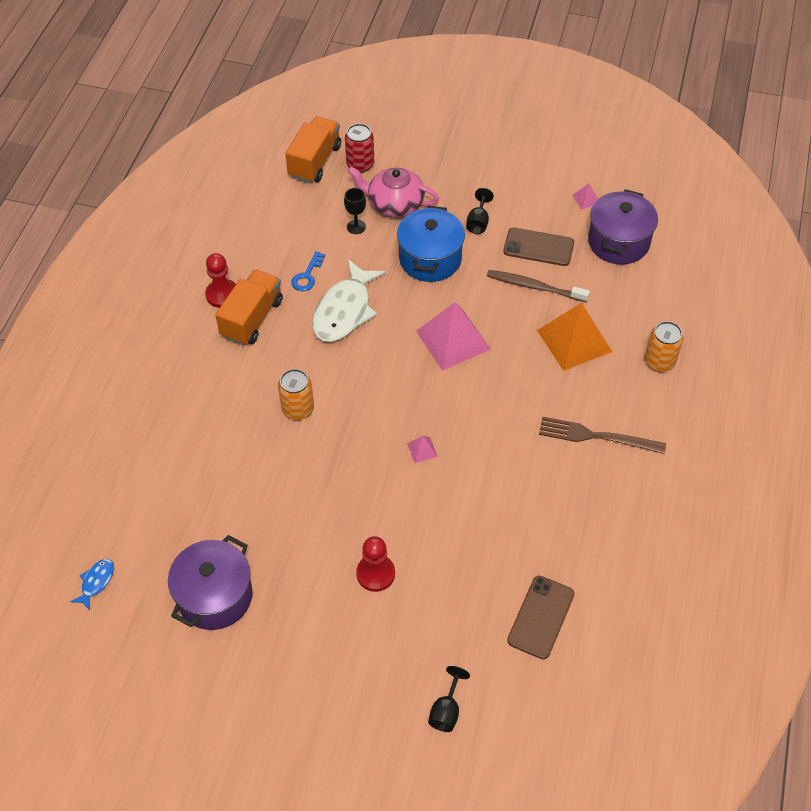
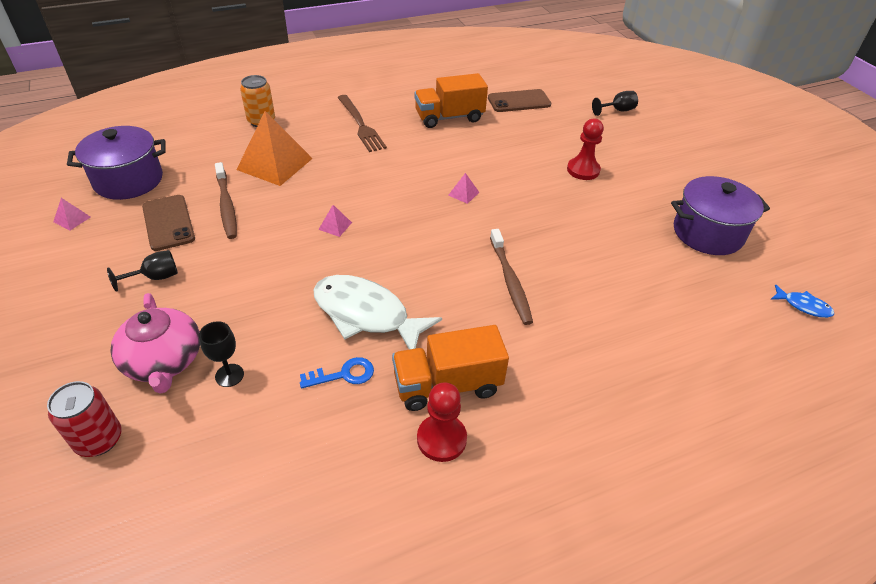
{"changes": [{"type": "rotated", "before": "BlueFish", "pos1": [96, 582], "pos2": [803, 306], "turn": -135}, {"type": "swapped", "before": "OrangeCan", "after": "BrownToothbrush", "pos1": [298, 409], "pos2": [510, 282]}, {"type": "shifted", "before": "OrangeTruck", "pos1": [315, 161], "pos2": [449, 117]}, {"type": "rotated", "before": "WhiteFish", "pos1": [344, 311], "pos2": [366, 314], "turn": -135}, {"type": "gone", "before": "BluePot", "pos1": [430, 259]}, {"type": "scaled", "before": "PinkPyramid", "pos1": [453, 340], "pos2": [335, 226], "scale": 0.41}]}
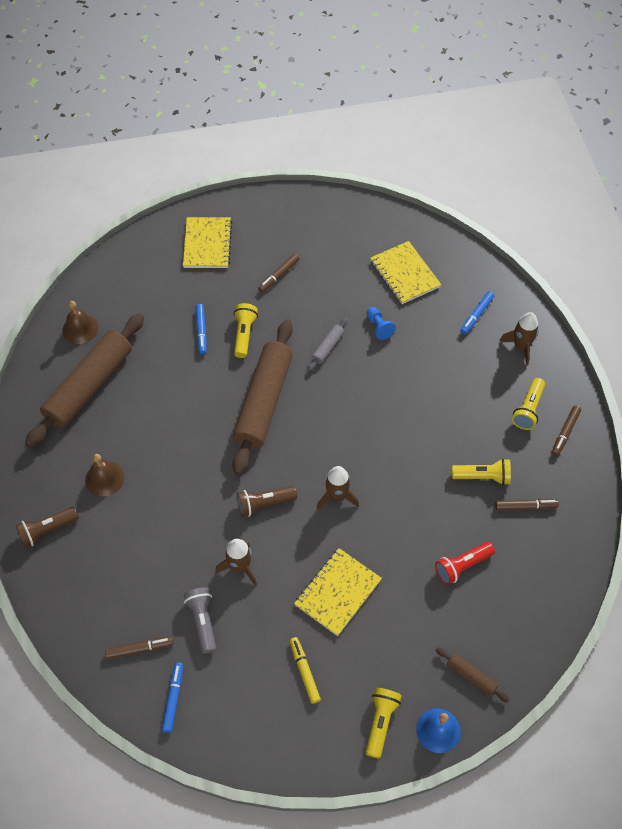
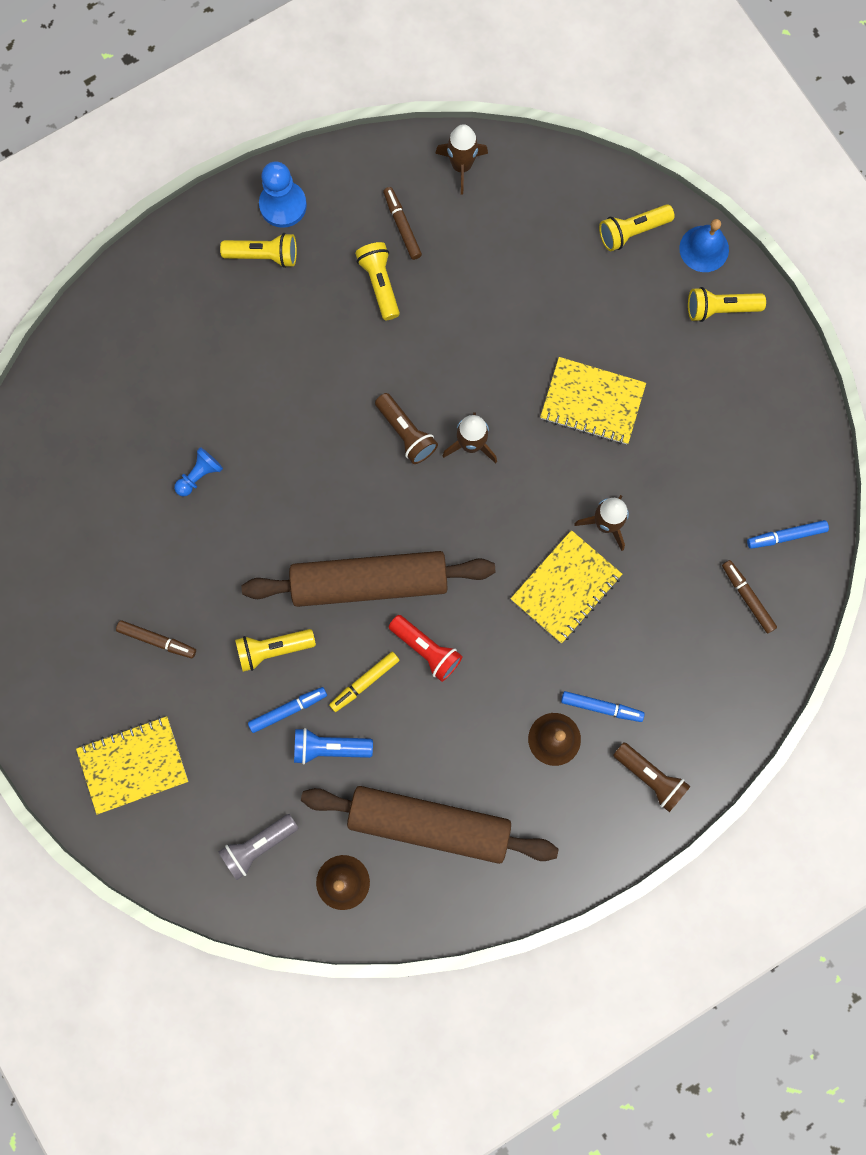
{"changes": [{"type": "shifted", "before": "GreyFlashlight", "pos1": [203, 621], "pos2": [258, 845]}, {"type": "shifted", "before": "BrownFlashlight", "pos1": [264, 504], "pos2": [406, 433]}, {"type": "shifted", "before": "YellowMarker", "pos1": [304, 671], "pos2": [364, 682]}, {"type": "gone", "before": "GreyRollingPin", "pos1": [328, 347]}, {"type": "shifted", "before": "YellowNotebook", "pos1": [404, 274], "pos2": [566, 587]}, {"type": "shifted", "before": "RedFlashlight", "pos1": [462, 566], "pos2": [426, 649]}, {"type": "swapped", "before": "BrownRollingPin", "after": "YellowFlashlight", "pos1": [471, 676], "pos2": [632, 231]}, {"type": "shifted", "before": "BlueMarker", "pos1": [476, 315], "pos2": [601, 707]}, {"type": "shifted", "before": "BrownRocket", "pos1": [521, 347], "pos2": [461, 166]}, {"type": "swapped", "before": "BrownMarker", "after": "BluePawn", "pos1": [565, 433], "pos2": [283, 205]}, {"type": "new", "after": "BlueFlashlight", "pos2": [329, 747]}]}
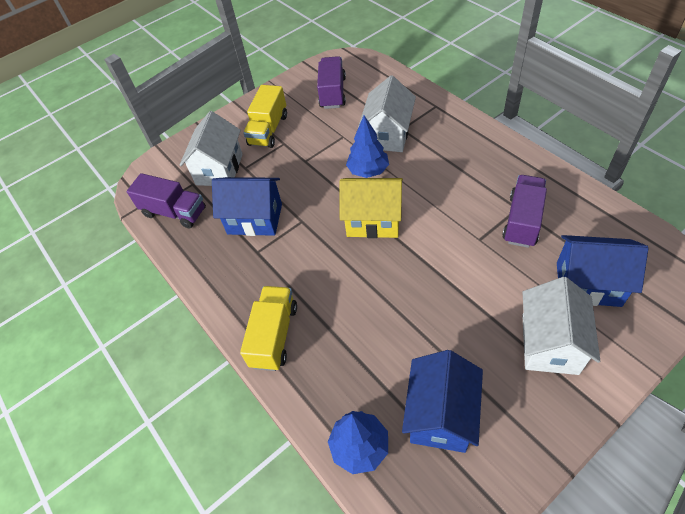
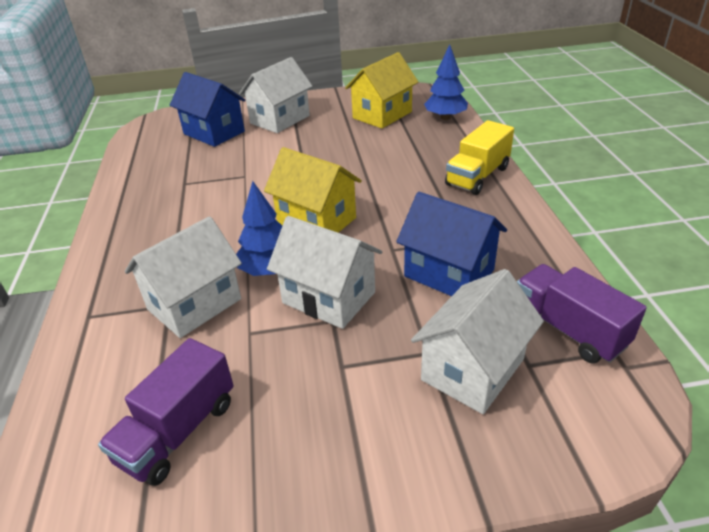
{"changes": [{"type": "gone", "before": "YellowTruck", "pos1": [268, 130]}, {"type": "repainted", "before": "BlueHouse", "after": "YellowHouse", "pos1": [440, 415], "pos2": [382, 115]}, {"type": "gone", "before": "PurpleTruck", "pos1": [522, 221]}, {"type": "new", "after": "WhiteHouse", "pos2": [329, 297]}]}
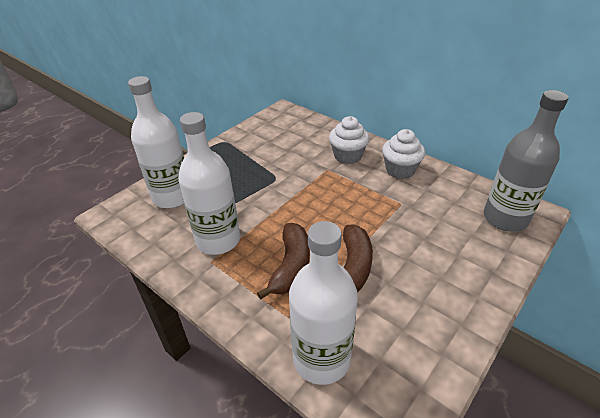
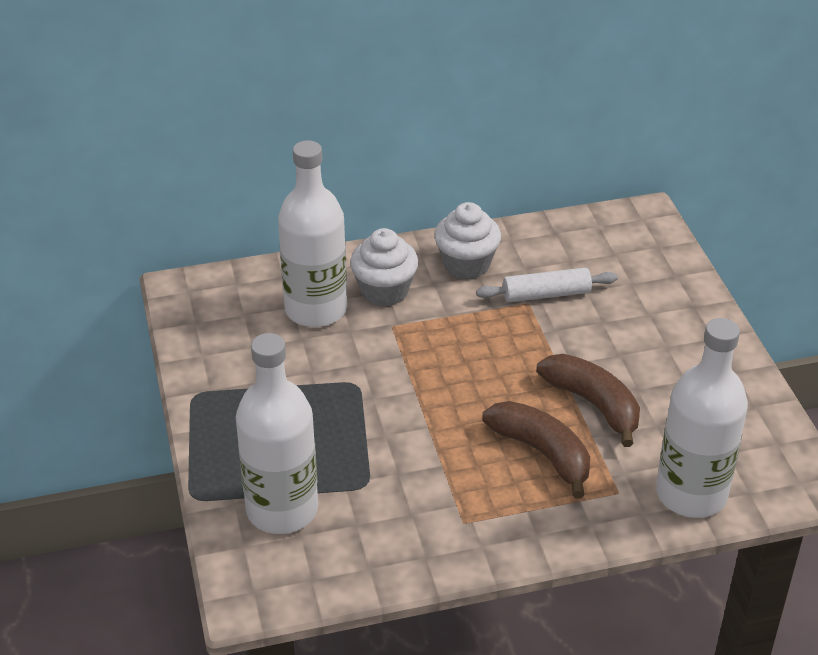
{"changes": [{"type": "shifted", "before": "WhiteBottle", "pos1": [218, 240], "pos2": [316, 309]}, {"type": "gone", "before": "GreyBottle", "pos1": [505, 218]}, {"type": "new", "after": "WhiteRollingPin", "pos2": [546, 294]}]}
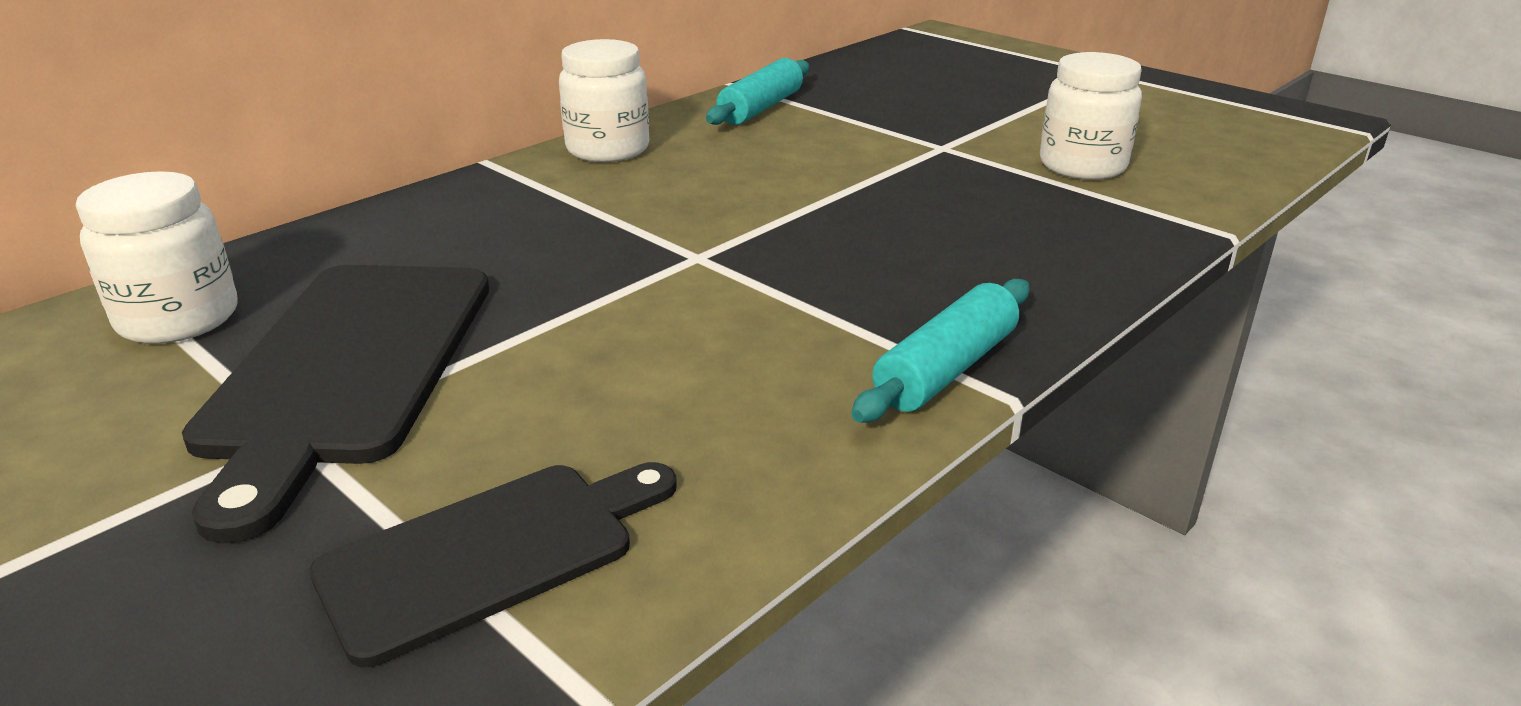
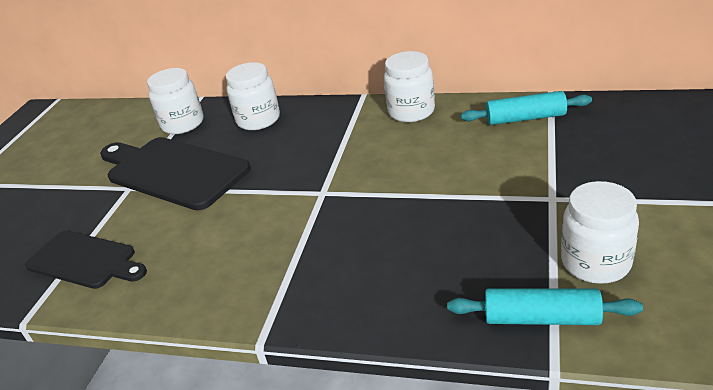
{"changes": [{"type": "rotated", "before": "BlackCuttingBoard", "pos1": [347, 369], "pos2": [173, 171], "turn": 60}, {"type": "shifted", "before": "TurquoiseRollingPin", "pos1": [946, 369], "pos2": [541, 318]}, {"type": "new", "after": "WhiteJar", "pos2": [258, 120]}]}
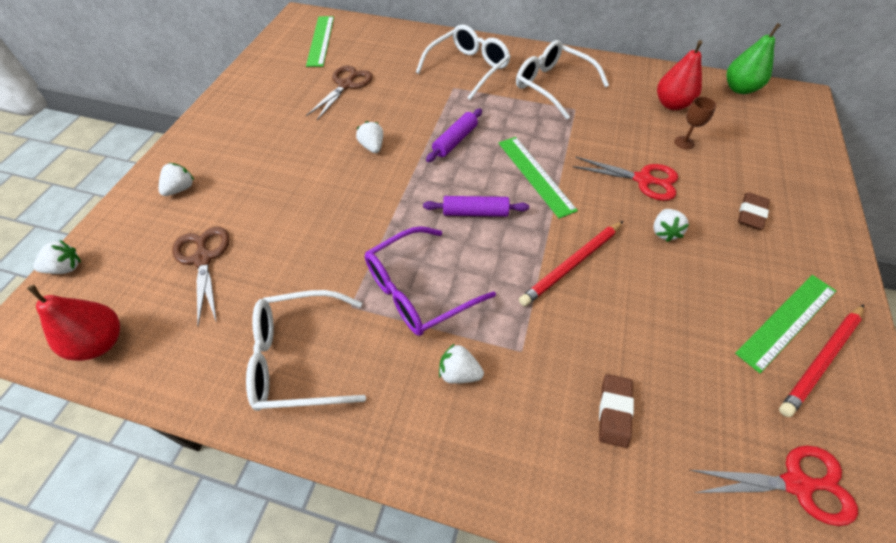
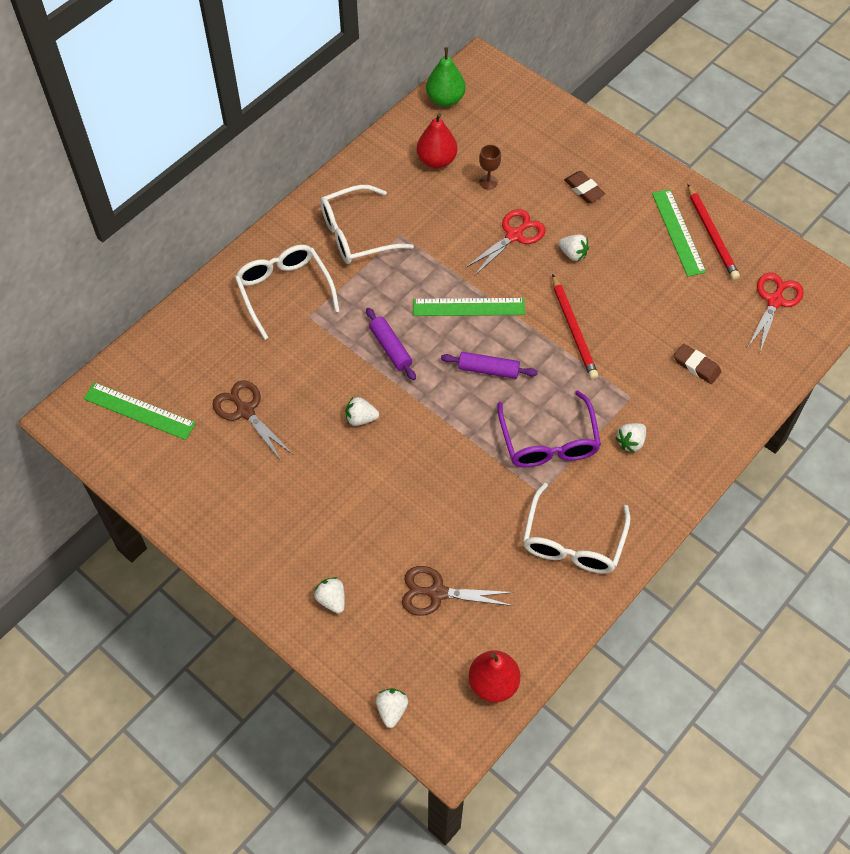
{"changes": [{"type": "rotated", "before": "PurpleRollingPin", "pos1": [475, 212], "pos2": [488, 370], "turn": 75}]}
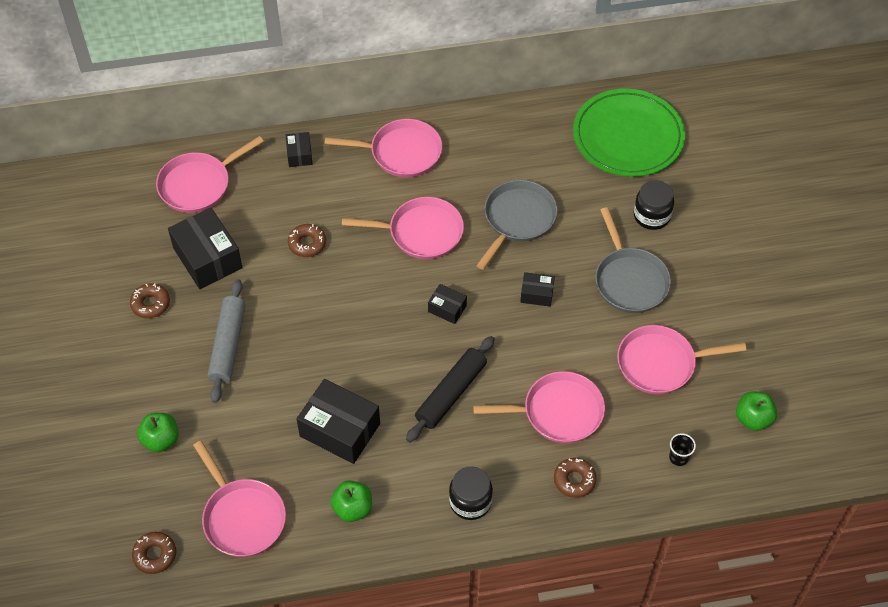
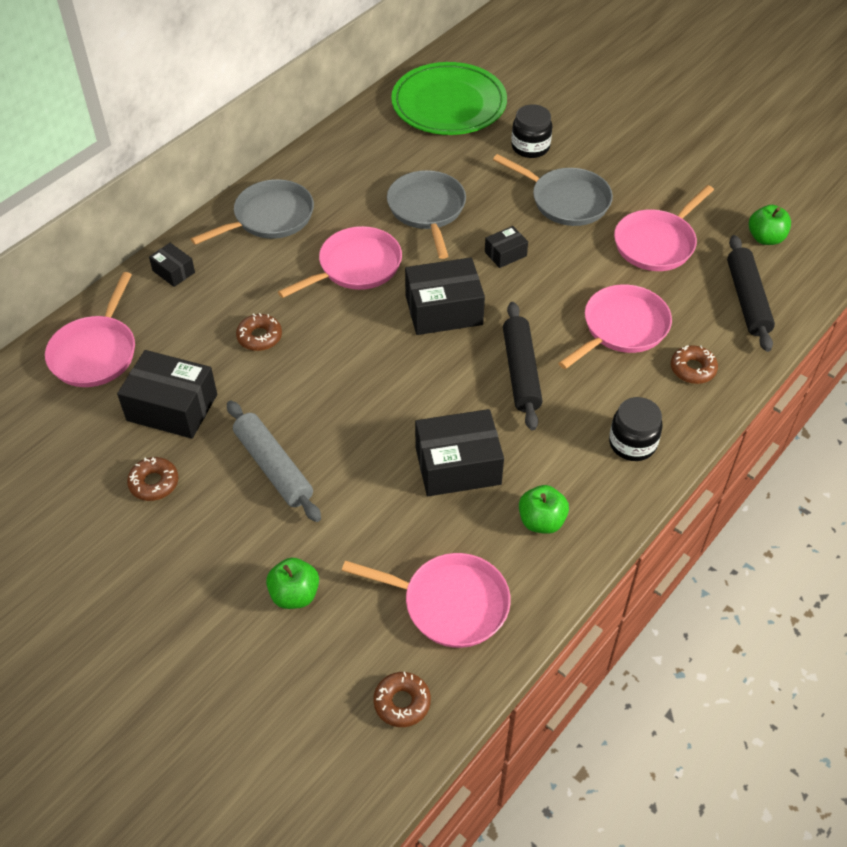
{"changes": [{"type": "repainted", "before": "PinkPan", "after": "GreyPan", "pos1": [401, 153], "pos2": [269, 218]}, {"type": "scaled", "before": "BlackBox", "pos1": [447, 308], "pos2": [443, 310], "scale": 1.96}, {"type": "swapped", "before": "BlackCup", "after": "BlackRollingPin", "pos1": [678, 457], "pos2": [747, 300]}]}
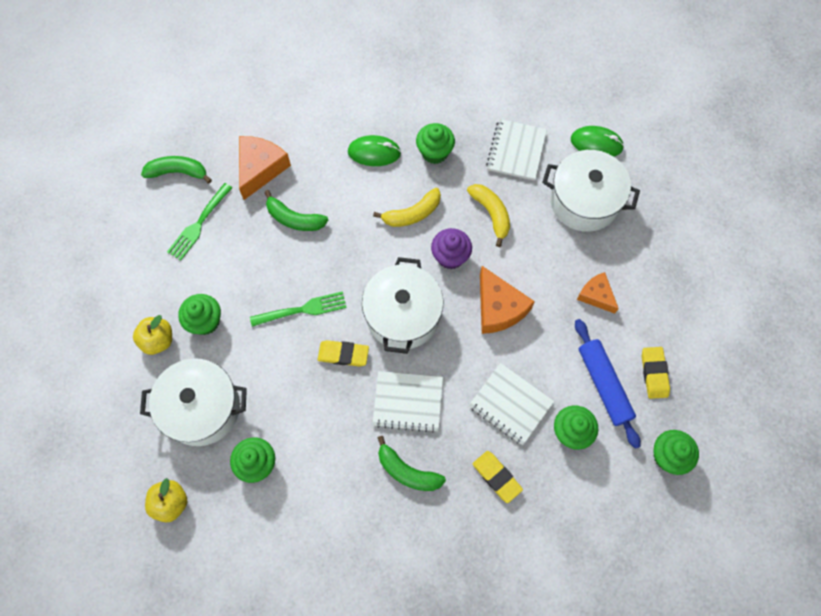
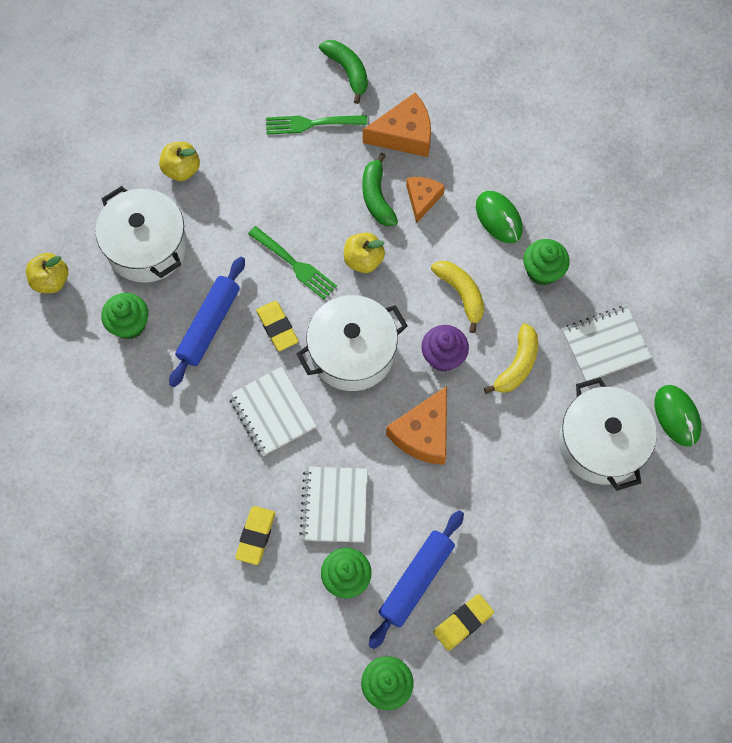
{"changes": [{"type": "gone", "before": "GreenCupcake", "pos1": [205, 321]}, {"type": "rotated", "before": "YellowBanana", "pos1": [412, 214], "pos2": [461, 294], "turn": -150}, {"type": "gone", "before": "GreenBanana", "pos1": [407, 471]}, {"type": "shifted", "before": "OrangeCheese", "pos1": [596, 295], "pos2": [422, 199]}, {"type": "new", "after": "BlueRollingPin", "pos2": [209, 325]}, {"type": "new", "after": "YellowApple", "pos2": [363, 260]}]}
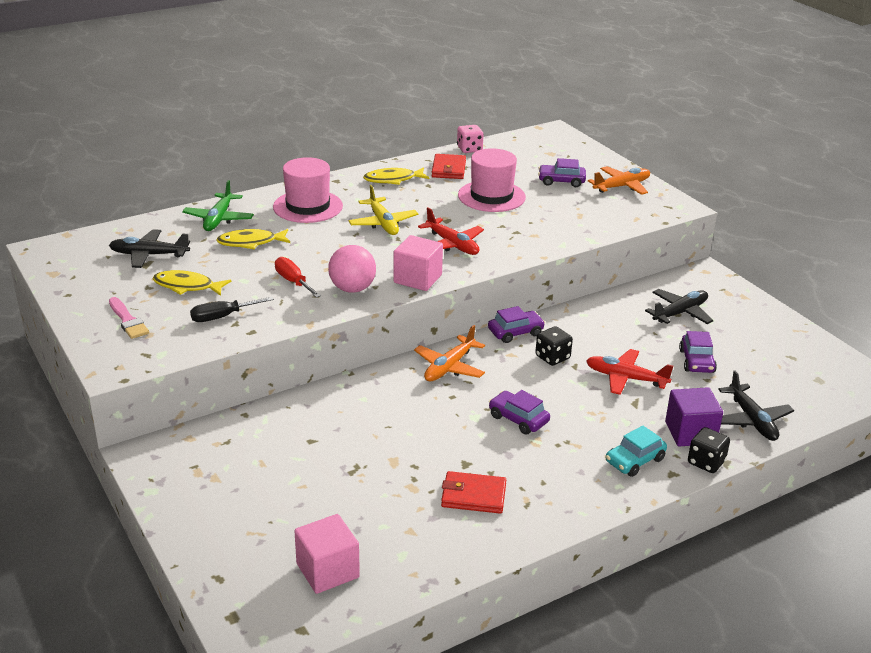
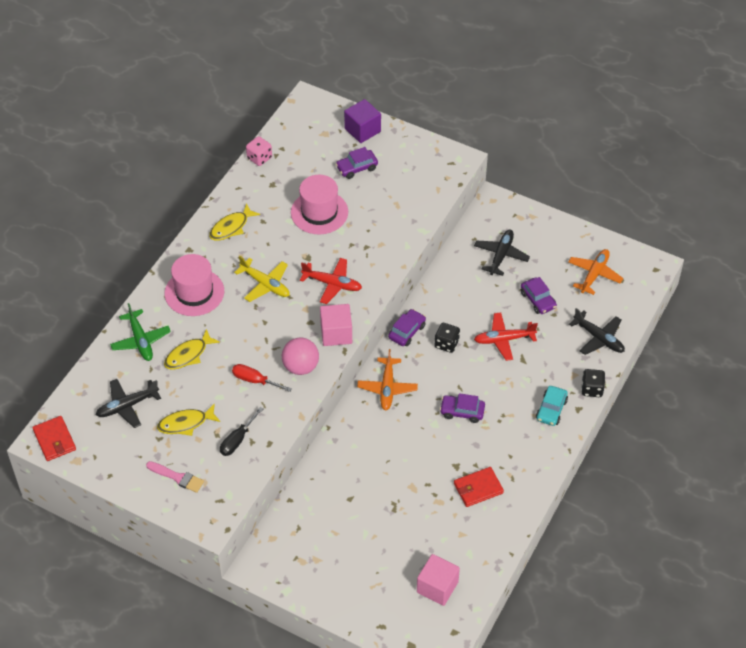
{"changes": [{"type": "shifted", "before": "RedWallet", "pos1": [448, 169], "pos2": [54, 440]}, {"type": "shifted", "before": "OrangePlane", "pos1": [622, 187], "pos2": [594, 274]}, {"type": "shifted", "before": "PurpleCube", "pos1": [690, 433], "pos2": [362, 130]}]}
